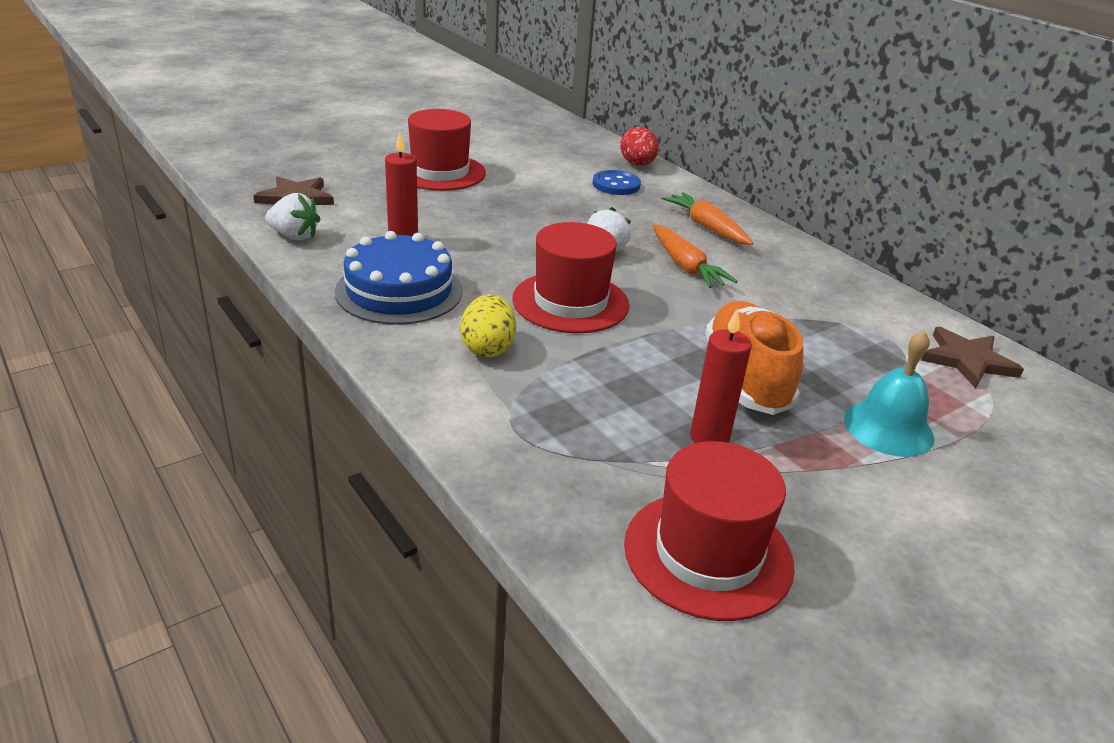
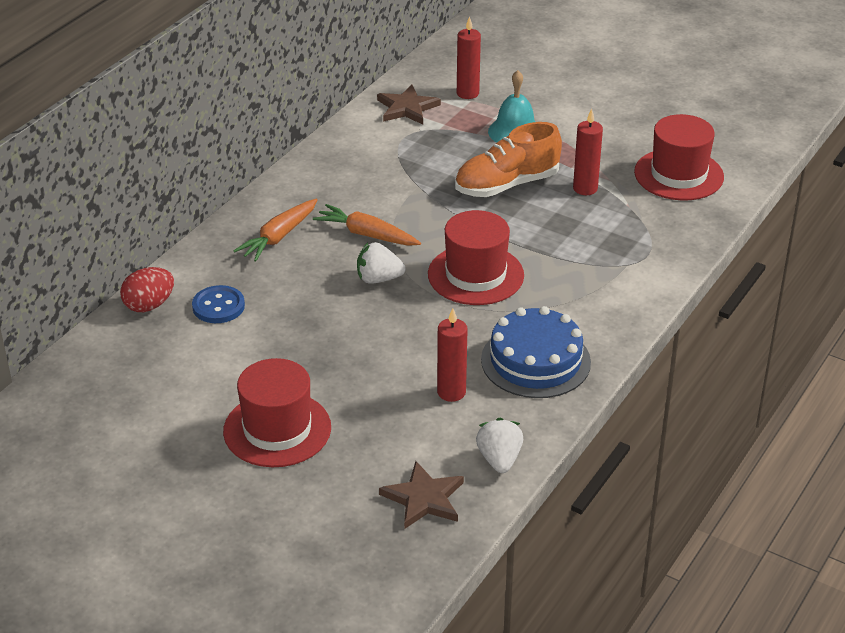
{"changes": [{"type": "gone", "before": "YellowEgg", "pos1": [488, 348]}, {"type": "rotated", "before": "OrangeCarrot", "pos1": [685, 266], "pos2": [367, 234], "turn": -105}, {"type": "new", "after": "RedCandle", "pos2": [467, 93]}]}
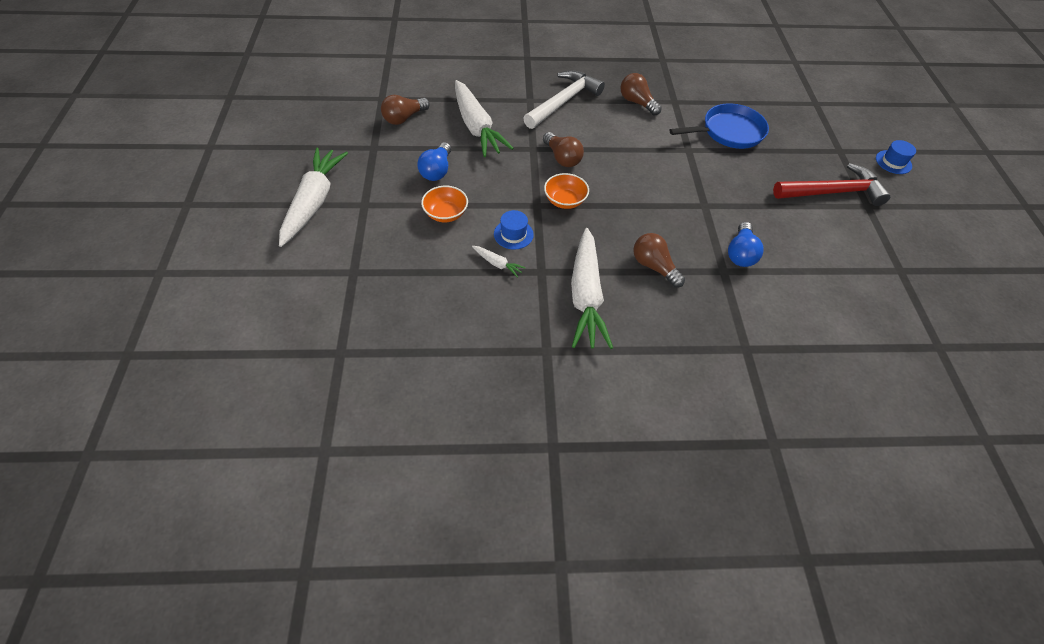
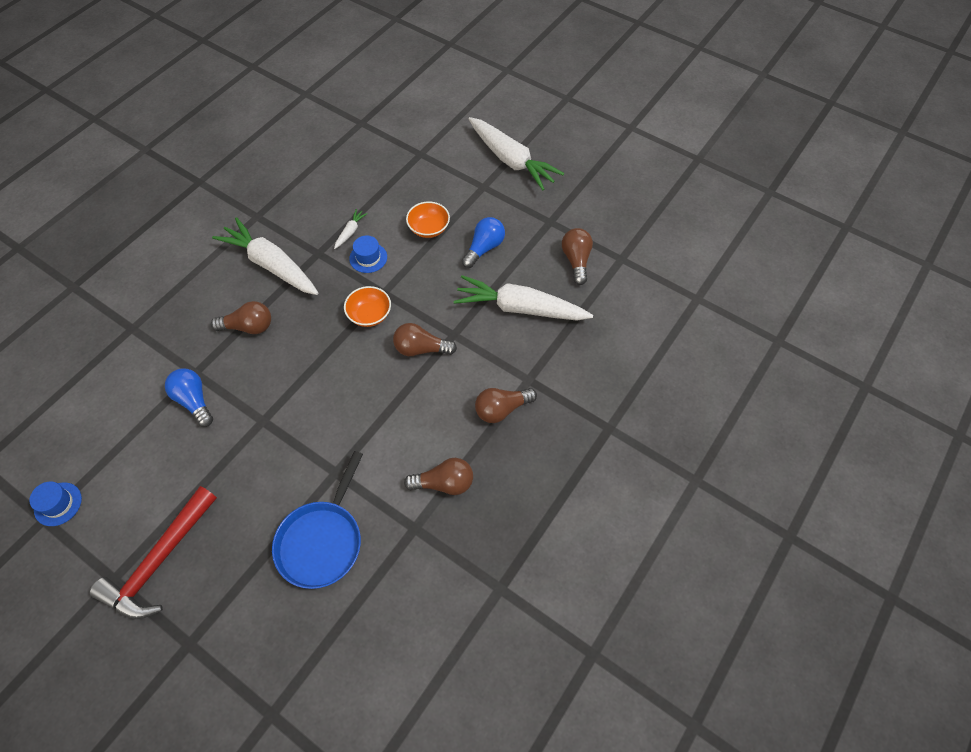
{"changes": [{"type": "rotated", "before": "BlueLightBulb", "pos1": [437, 170], "pos2": [484, 248], "turn": 75}, {"type": "rotated", "before": "WhiteCarrot", "pos1": [497, 264], "pos2": [350, 232], "turn": 135}, {"type": "swapped", "before": "WhiteHammer", "after": "BrownLightBulb", "pos1": [563, 101], "pos2": [502, 409]}, {"type": "shifted", "before": "BlueHat", "pos1": [893, 162], "pos2": [58, 504]}]}
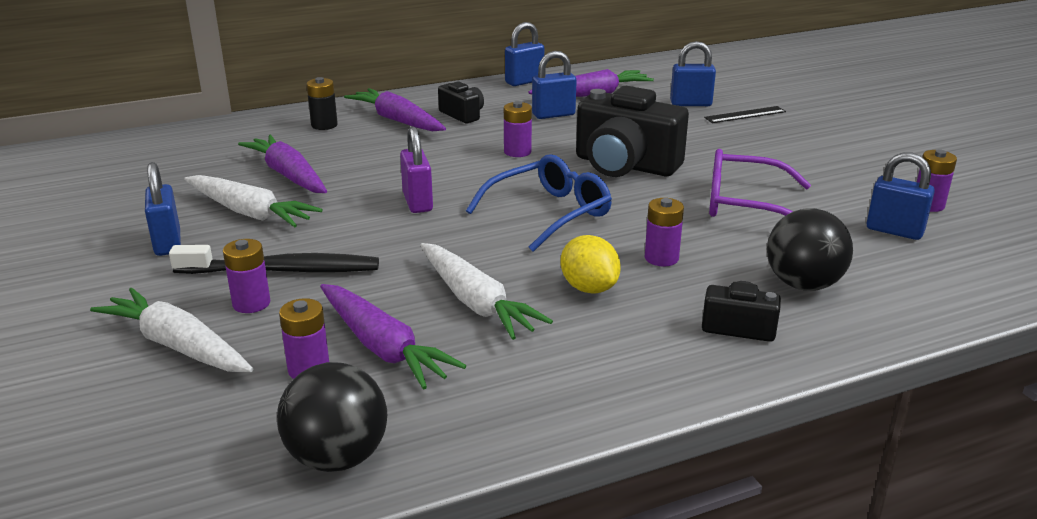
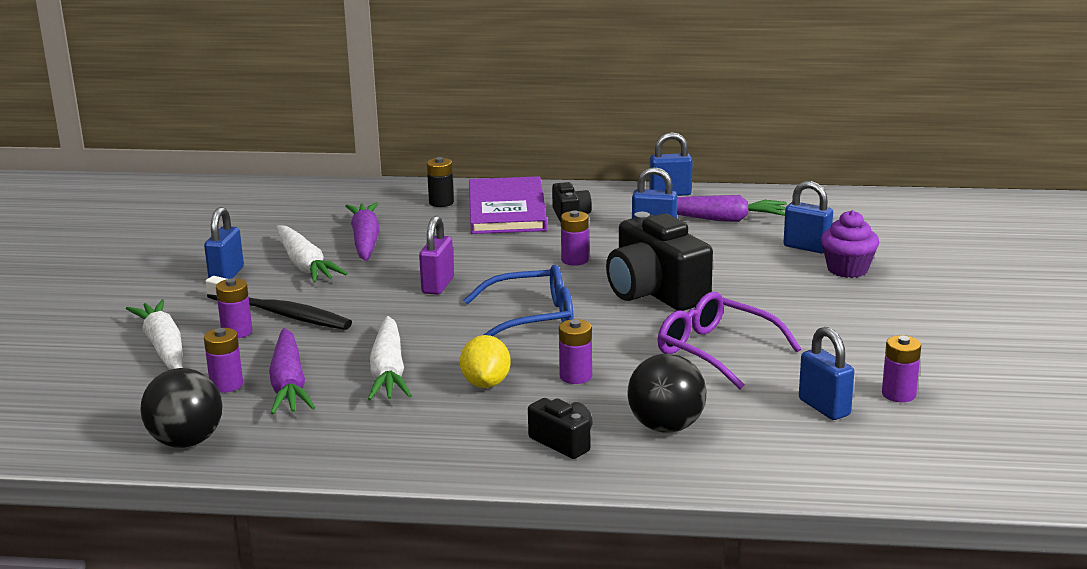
{"changes": [{"type": "swapped", "before": "PurpleCarrot", "after": "PurpleBook", "pos1": [397, 120], "pos2": [507, 210]}, {"type": "swapped", "before": "BlackRuler", "after": "PurpleCupcake", "pos1": [745, 114], "pos2": [847, 269]}]}
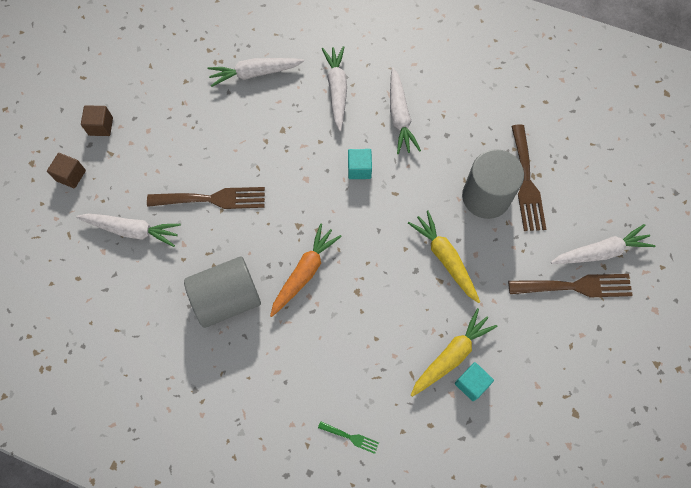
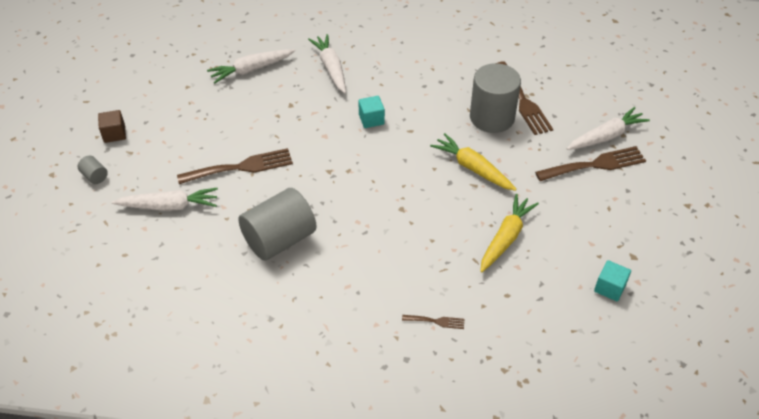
{"changes": [{"type": "swapped", "before": "BrownCube", "after": "GreyCylinder", "pos1": [71, 175], "pos2": [95, 176]}, {"type": "gone", "before": "OrangeCarrot", "pos1": [304, 272]}, {"type": "repainted", "before": "GreenFork", "after": "BrownFork", "pos1": [351, 437], "pos2": [436, 321]}, {"type": "gone", "before": "WhiteCarrot", "pos1": [399, 116]}, {"type": "shifted", "before": "TurquoiseCube", "pos1": [471, 383], "pos2": [609, 288]}]}
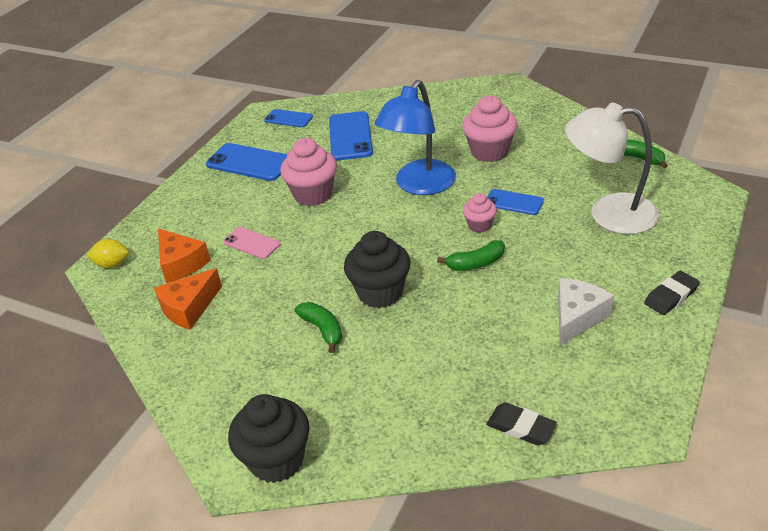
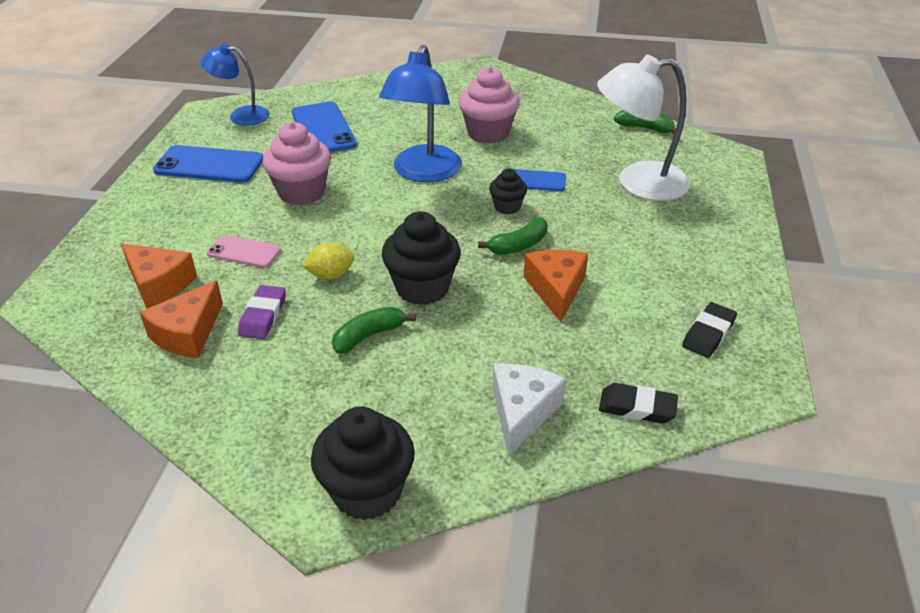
{"changes": [{"type": "shifted", "before": "YellowLemon", "pos1": [112, 264], "pos2": [330, 275]}, {"type": "swapped", "before": "BluePhone", "after": "BlueLamp", "pos1": [288, 119], "pos2": [241, 115]}, {"type": "rotated", "before": "GreenBanana", "pos1": [322, 329], "pos2": [368, 336], "turn": -75}, {"type": "repainted", "before": "PinkCupcake", "after": "BlackCupcake", "pos1": [479, 225], "pos2": [507, 207]}, {"type": "shifted", "before": "WhiteCheese", "pos1": [577, 317], "pos2": [522, 412]}, {"type": "shifted", "before": "BlackEraser", "pos1": [671, 296], "pos2": [708, 333]}, {"type": "new", "after": "PurpleEraser", "pos2": [263, 316]}, {"type": "new", "after": "OrangeCheese", "pos2": [556, 289]}]}
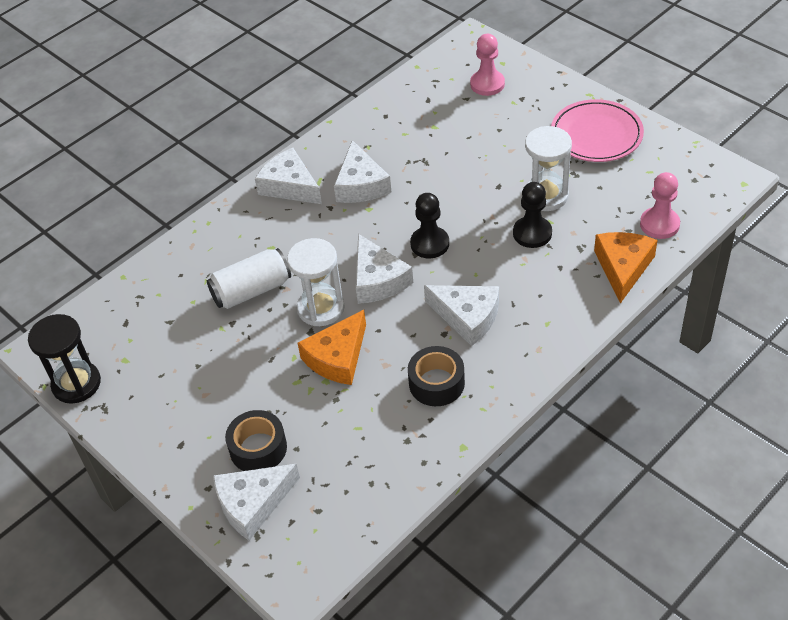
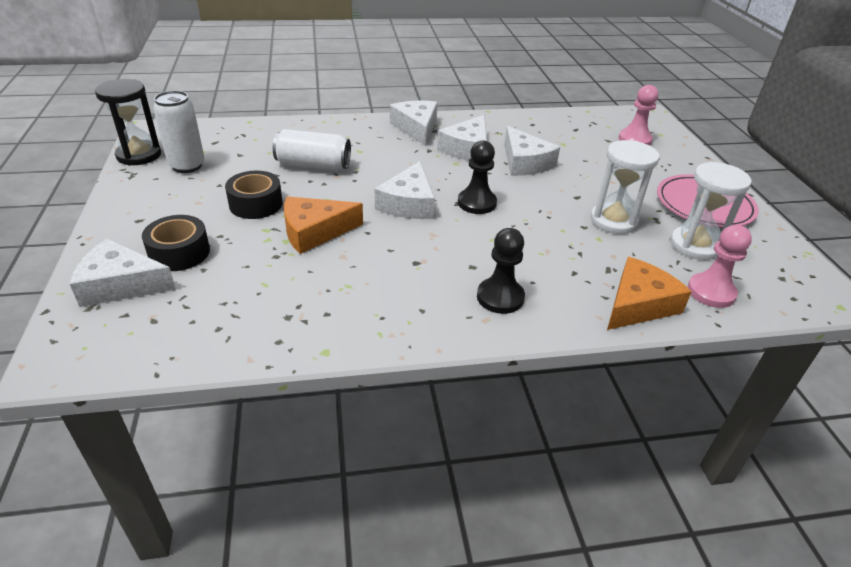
{"changes": [{"type": "shifted", "before": "WhiteHourglass", "pos1": [321, 308], "pos2": [695, 245]}, {"type": "shifted", "before": "BlackTape", "pos1": [436, 383], "pos2": [256, 204]}, {"type": "shifted", "before": "WhiteCheese", "pos1": [467, 317], "pos2": [524, 162]}, {"type": "shifted", "before": "BlackPawn", "pos1": [532, 233], "pos2": [500, 297]}, {"type": "new", "after": "WhiteCan", "pos2": [187, 166]}]}
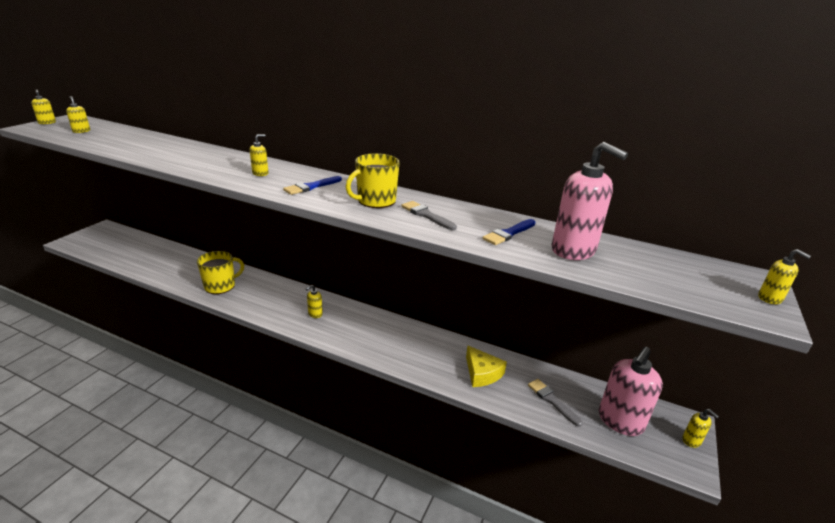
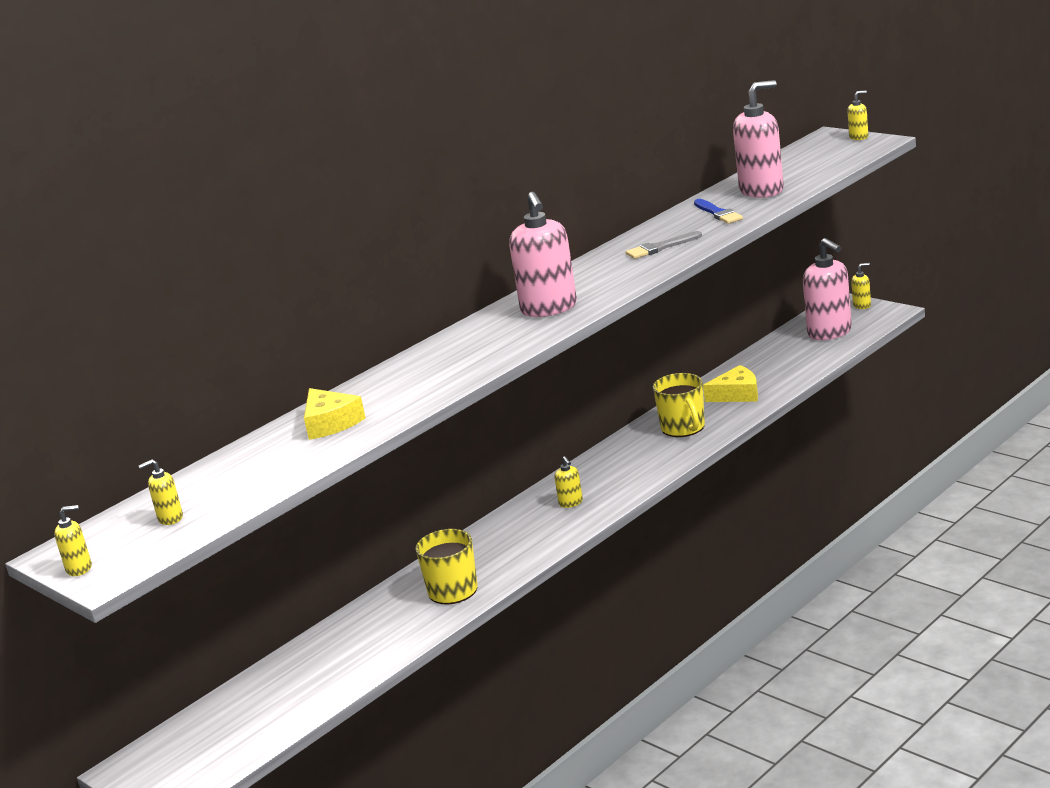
{"changes": [{"type": "gone", "before": "YellowSoapDispenser", "pos1": [260, 173]}, {"type": "swapped", "before": "BlueBrush", "after": "PinkSoapDispenser", "pos1": [311, 187], "pos2": [549, 308]}, {"type": "shifted", "before": "YellowMug", "pos1": [375, 201], "pos2": [683, 428]}, {"type": "gone", "before": "GreyBrush", "pos1": [552, 400]}, {"type": "new", "after": "YellowCheese", "pos2": [330, 423]}]}
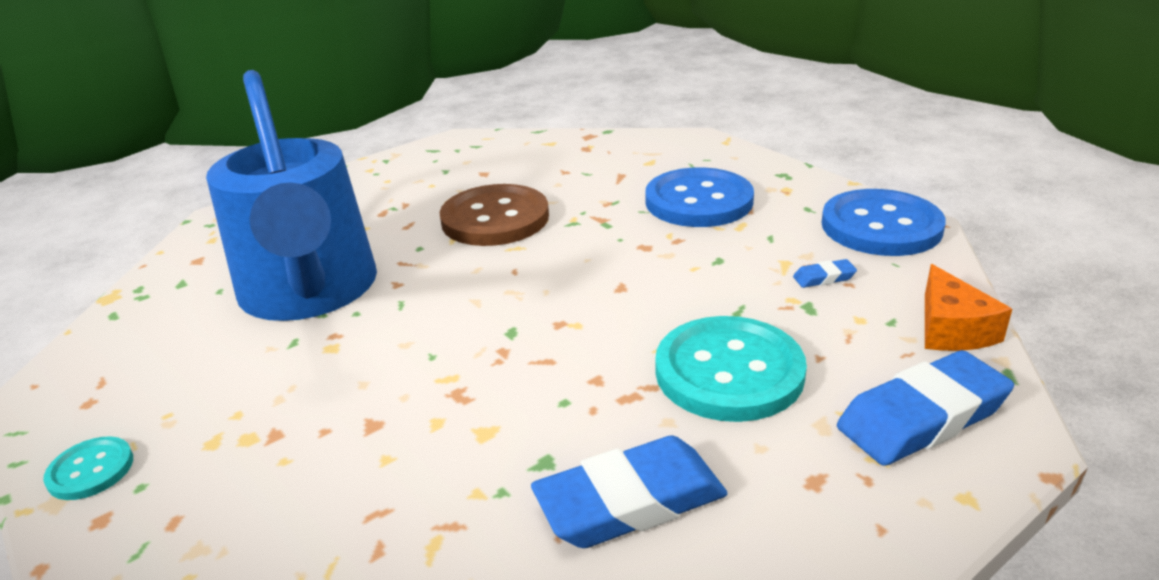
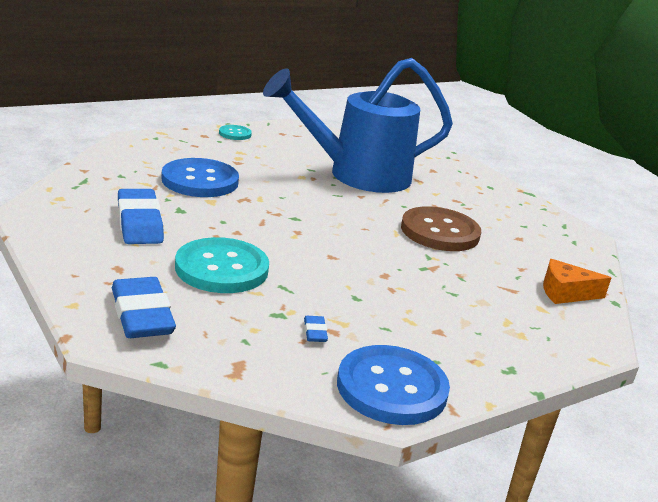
{"changes": [{"type": "shifted", "before": "BlueButton", "pos1": [698, 201], "pos2": [200, 181]}, {"type": "shifted", "before": "OrangeCheese", "pos1": [951, 329], "pos2": [565, 293]}]}
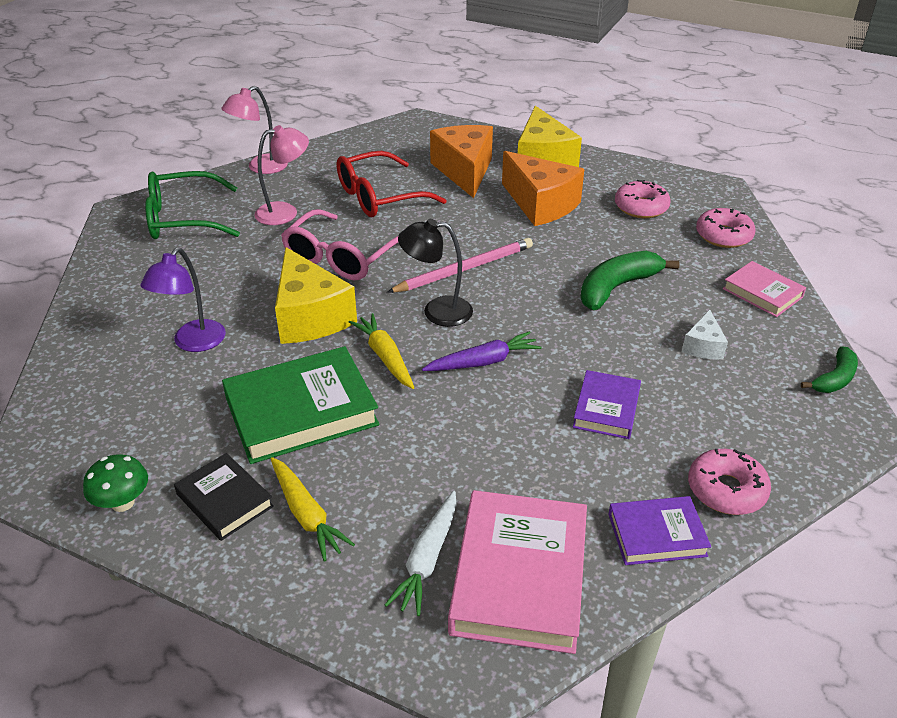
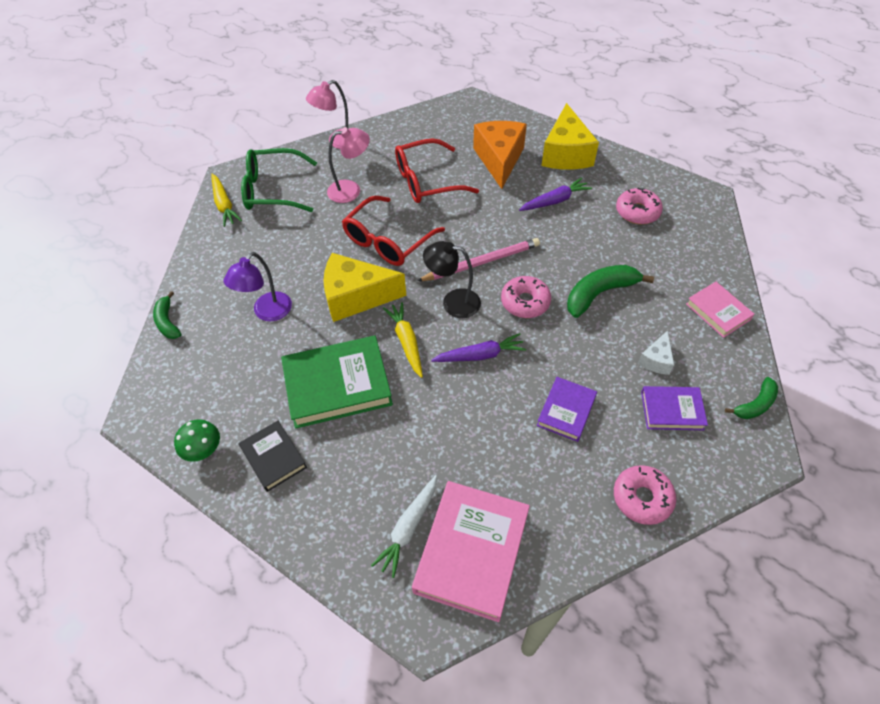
{"changes": [{"type": "shifted", "before": "YellowCarrot", "pos1": [306, 514], "pos2": [224, 205]}, {"type": "rotated", "before": "YellowCheese", "pos1": [310, 317], "pos2": [356, 297], "turn": 105}, {"type": "repainted", "before": "PinkGlasses", "after": "RedGlasses", "pos1": [341, 257], "pos2": [387, 241]}, {"type": "swapped", "before": "OrangeCheese", "after": "PurpleCarrot", "pos1": [540, 204], "pos2": [555, 201]}, {"type": "shifted", "before": "PurpleBook", "pos1": [656, 534], "pos2": [672, 410]}, {"type": "shifted", "before": "PinkDonut", "pos1": [723, 236], "pos2": [525, 302]}, {"type": "new", "after": "GreenBanana", "pos2": [167, 322]}]}
